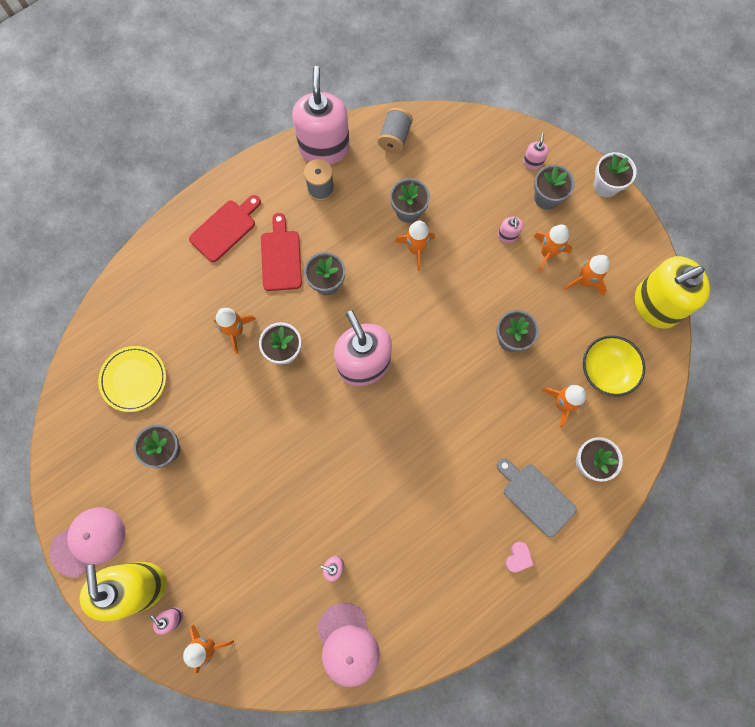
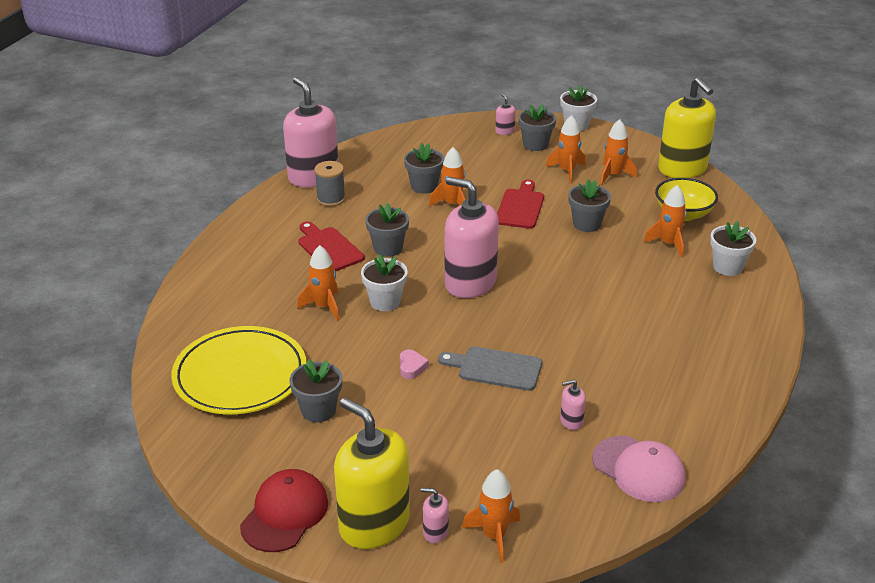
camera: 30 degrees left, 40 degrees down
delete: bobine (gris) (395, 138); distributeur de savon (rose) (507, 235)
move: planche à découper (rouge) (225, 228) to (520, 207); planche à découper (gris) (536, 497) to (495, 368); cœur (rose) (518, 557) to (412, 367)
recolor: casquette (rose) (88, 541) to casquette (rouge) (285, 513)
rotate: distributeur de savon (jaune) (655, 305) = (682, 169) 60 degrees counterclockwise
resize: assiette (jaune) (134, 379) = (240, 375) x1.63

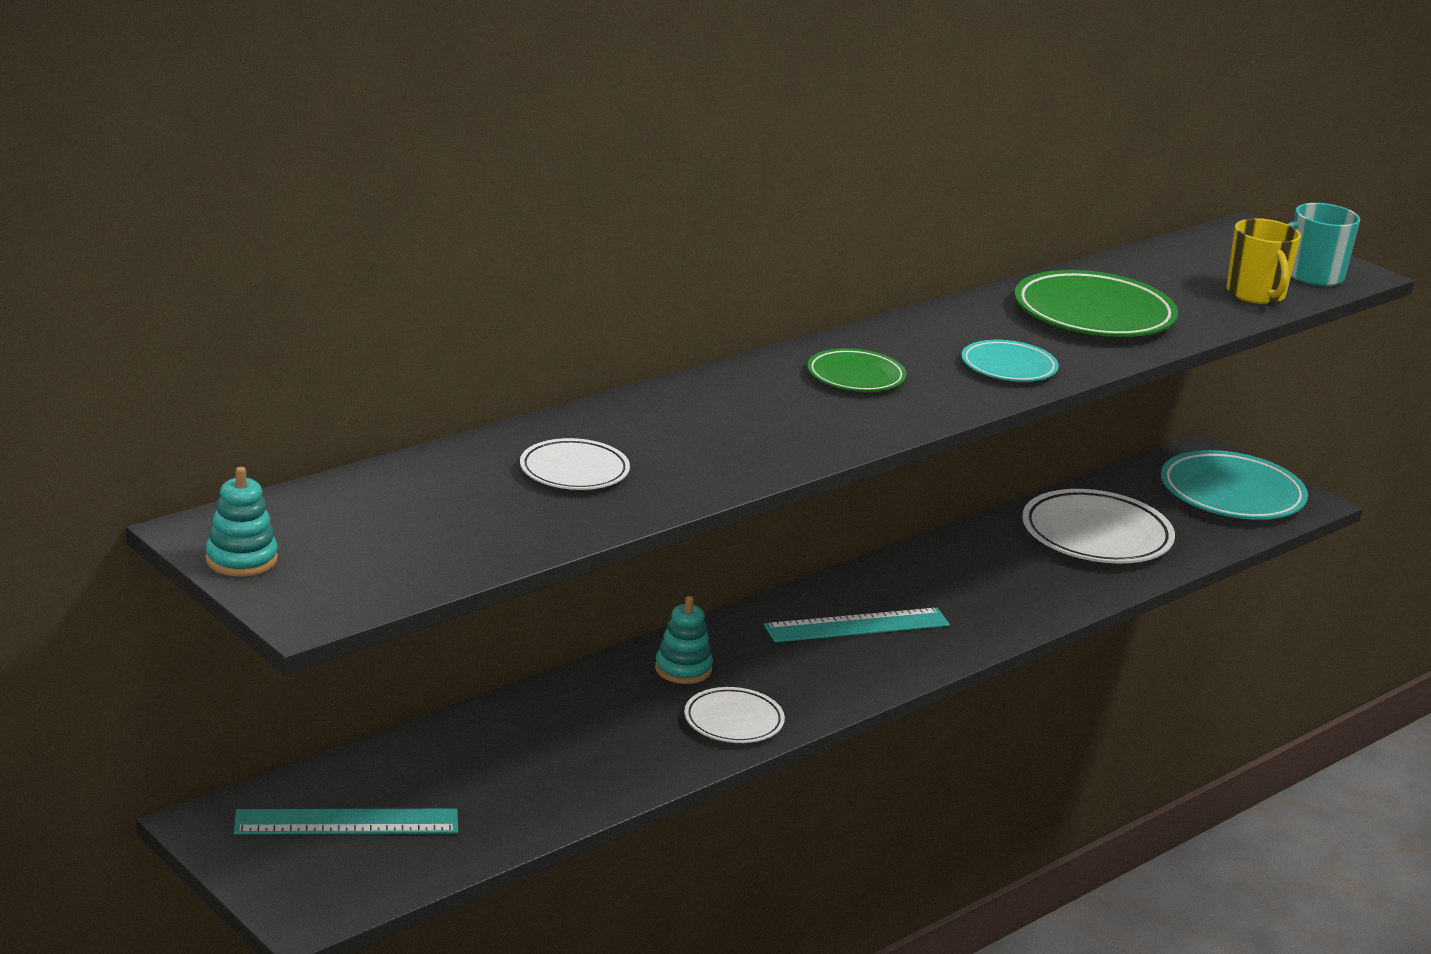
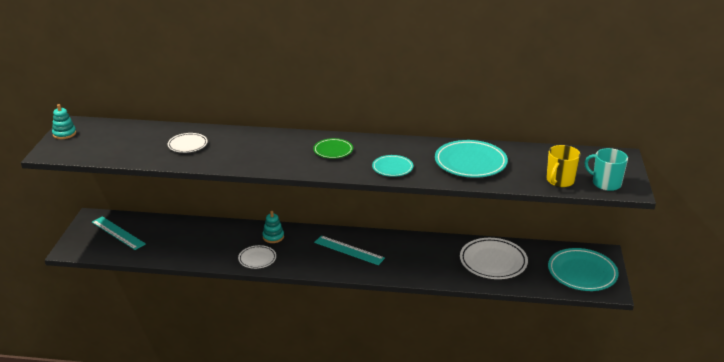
camera: 50 degrees right, 5 degrees up
recolor: assiette (vert) (1094, 314) to assiette (turquoise) (470, 163)

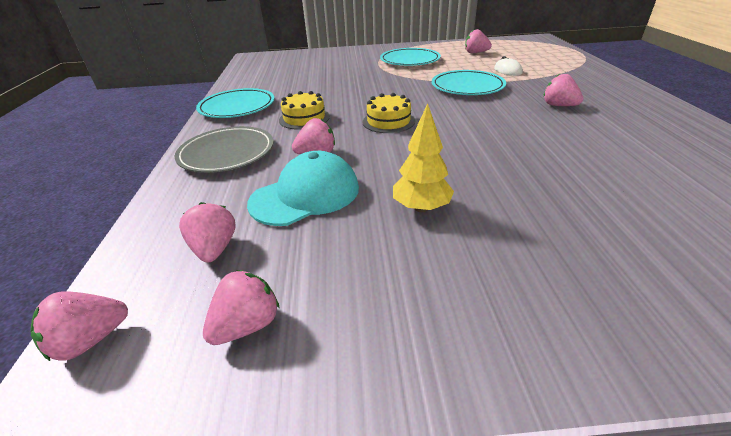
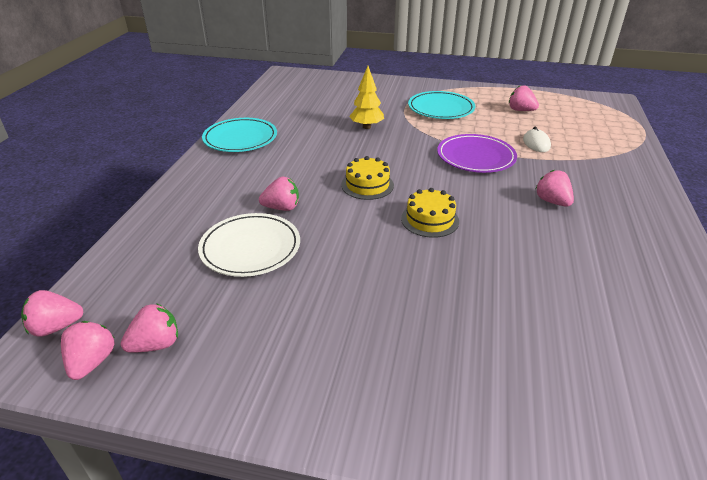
camera: 15 degrees right, 0 degrees up
delete: assiette (gris) (227, 153)
move: gâteau (jaune) (304, 118) to (430, 220); arbre (jaune) (421, 208) to (366, 127); fraise (rose) (214, 249) to (92, 362)
replace: casquette (turquoise) (305, 195) to assiette (blanc) (250, 248)
recolor: assiette (turquoise) (467, 86) to assiette (violet) (475, 157)

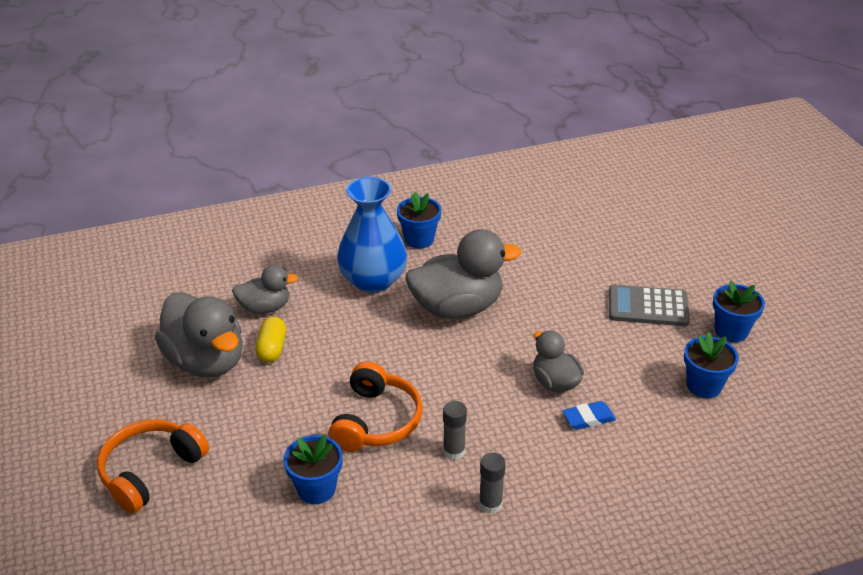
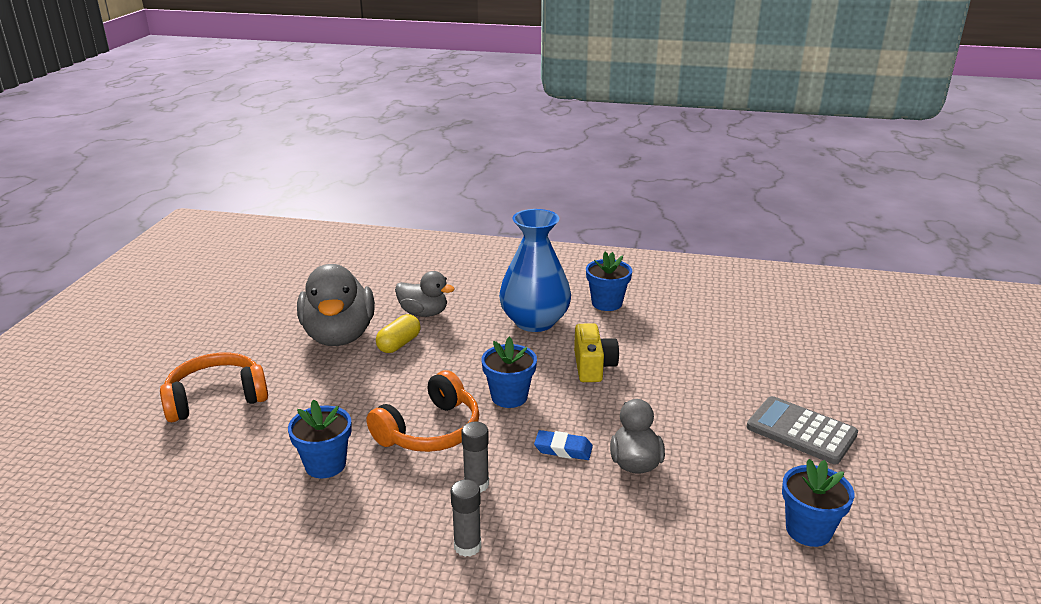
camera: 30 degrees right, 10 degrees down
move: pot de fleurs (bleu) (731, 331) to (509, 397); gomme (bleu) (588, 418) to (563, 449)
replace: canard (gris) (457, 307) to appareil photo (jaune) (593, 366)

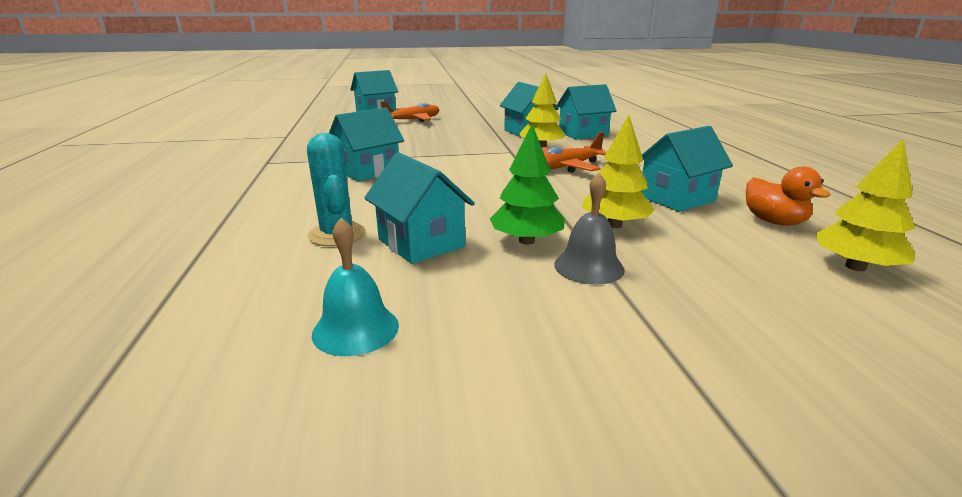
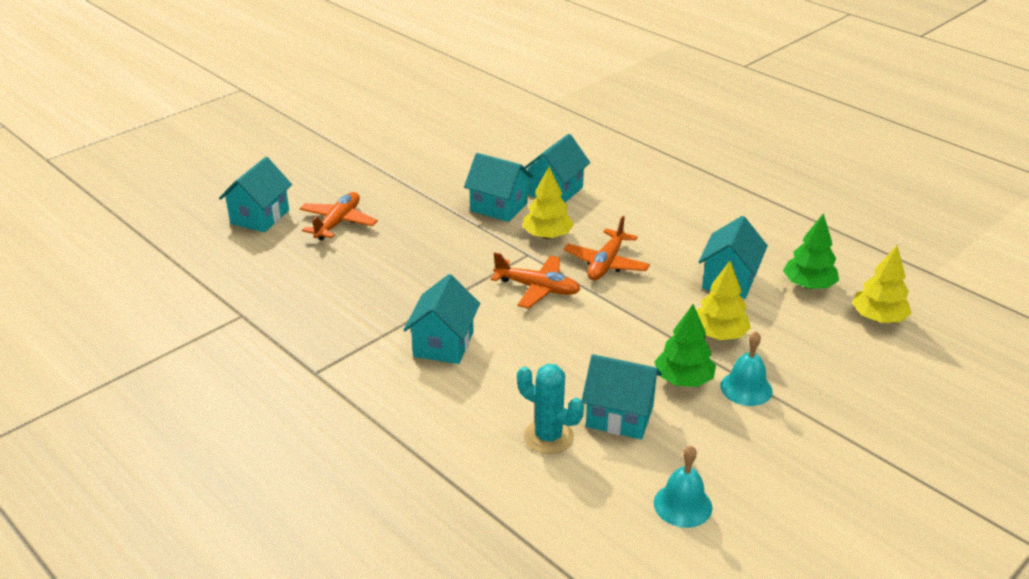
camera: 35 degrees left, 10 degrees up
insert: avion (orange) (537, 288)
replace: canard (orange) (774, 221) to arbre (vert) (808, 285)
recolor: cloche (gris) (589, 267) to cloche (turquoise) (746, 388)

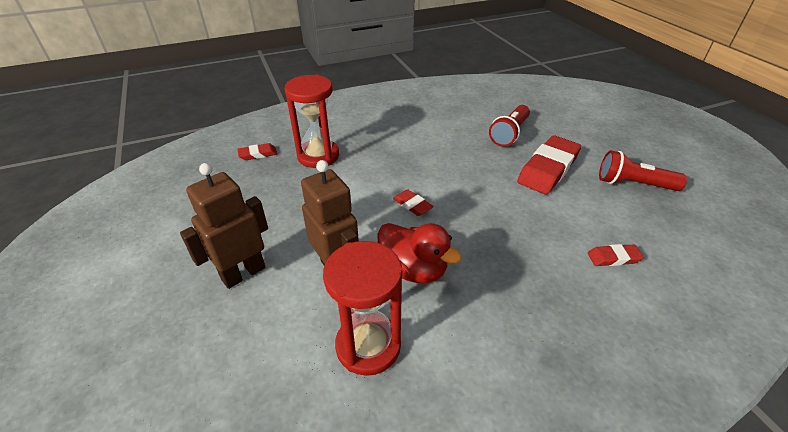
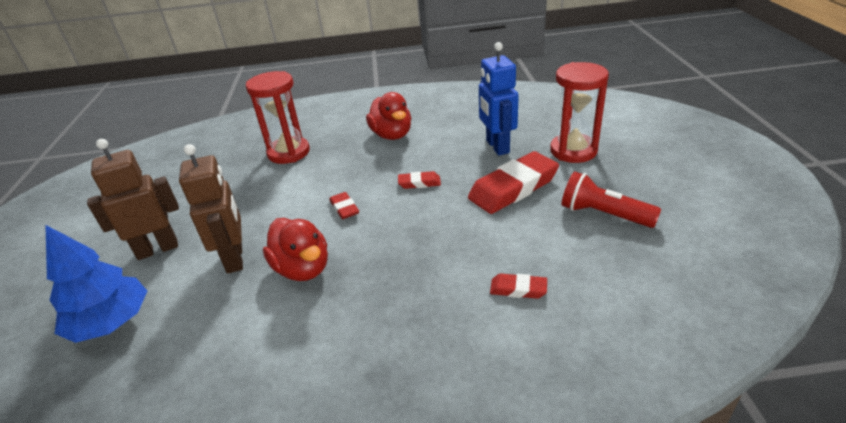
camera: 20 degrees right, 5 degrees down
insert: canard (rouge) (392, 135); arbre (bleu) (111, 322)
move: gomme (rouge) (258, 154) to (419, 183); sablier (rouge) (368, 346) to (573, 151)
replace: lampe de poche (rouge) (509, 134) to robot (bleu) (497, 147)

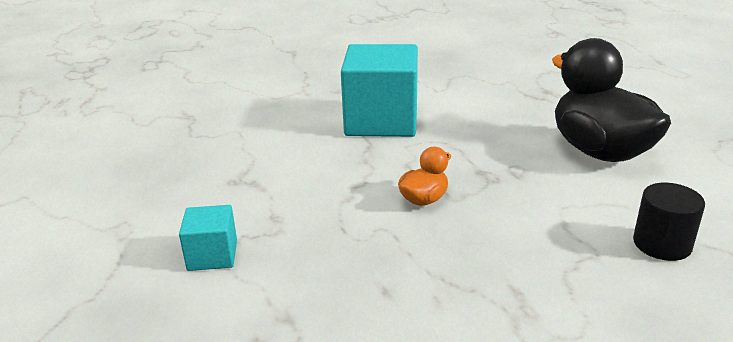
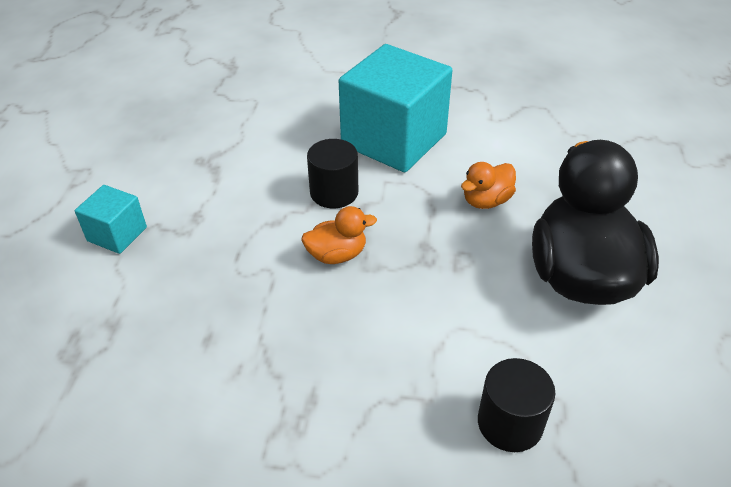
camera: 30 degrees right, 15 degrees up
insert: cylindre (noir) (334, 192); canard (orange) (486, 201)

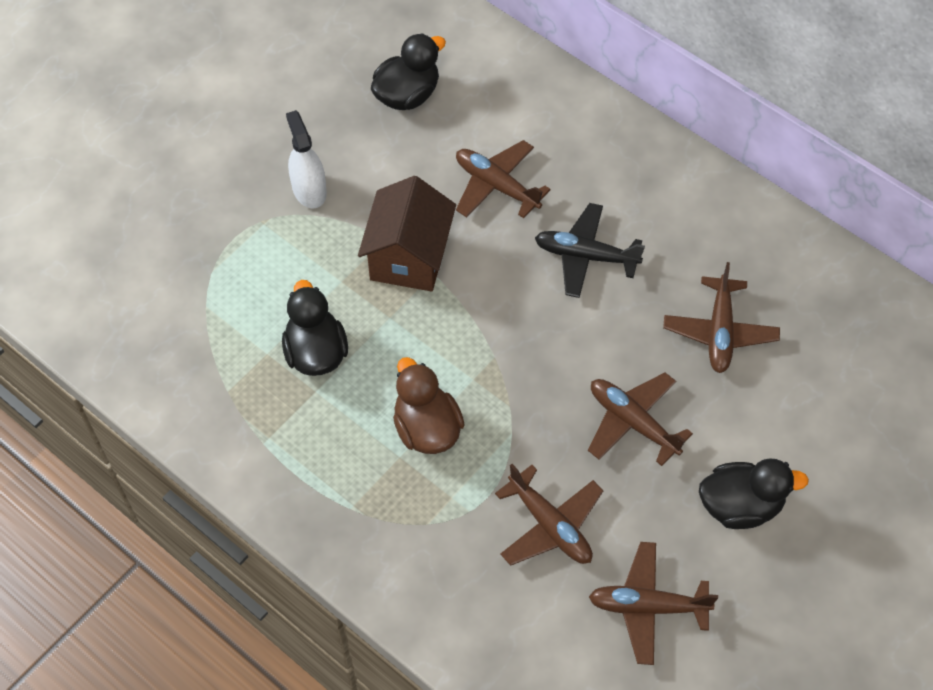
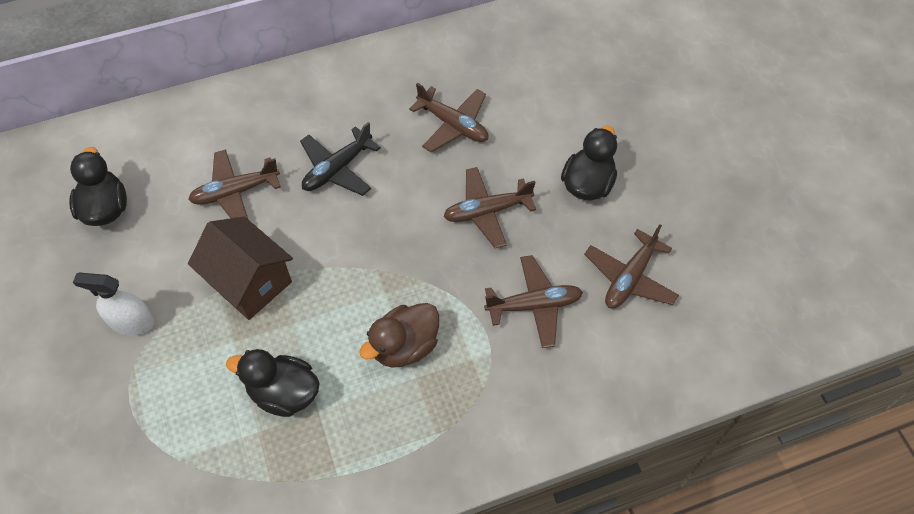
camera: 60 degrees left, 0 degrees up
rotate: canard (marron) (427, 428) = (404, 346) 45 degrees counterclockwise

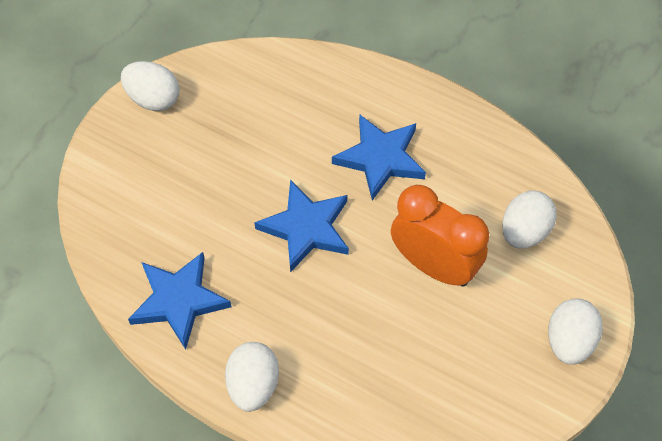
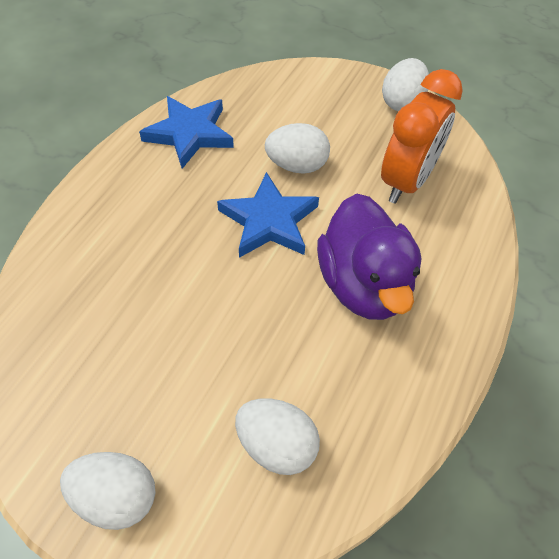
camera: 85 degrees right, 5 degrees down
move: réveil (orange) (433, 265) to (407, 181); œuf (blanc) (253, 385) to (297, 165)
replace: étoile (bleu) (380, 158) to canard (violet) (364, 284)

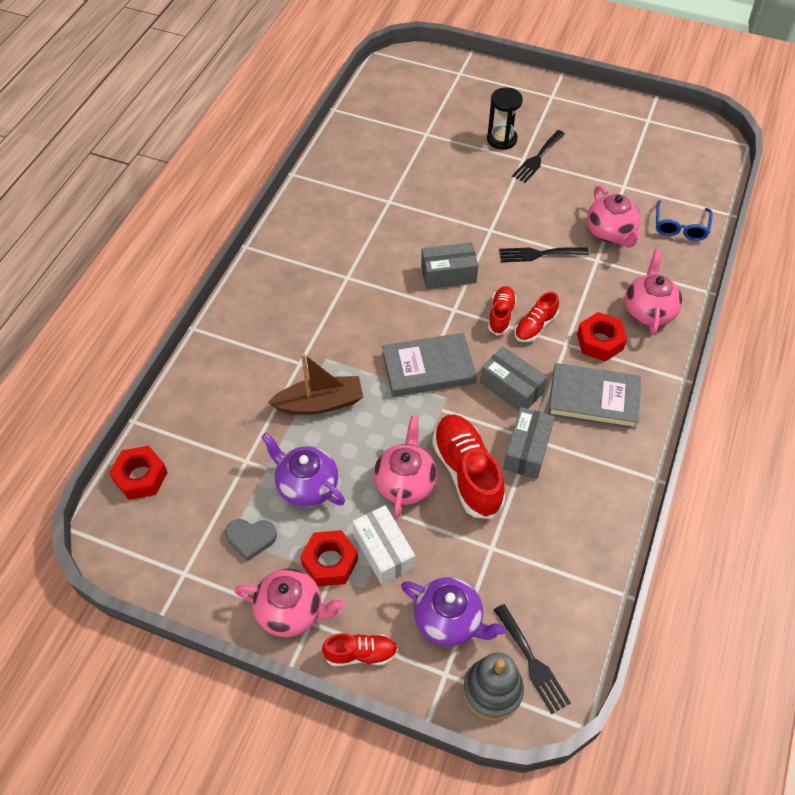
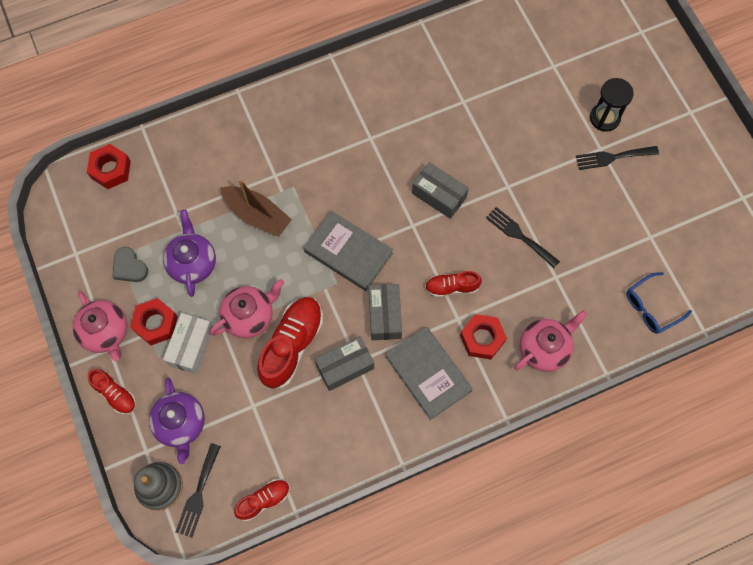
camera: 45 degrees right, 15 degrees up
delete: théière (rose) (610, 233)
move: chaussure (rouge) (501, 315) to (263, 500)

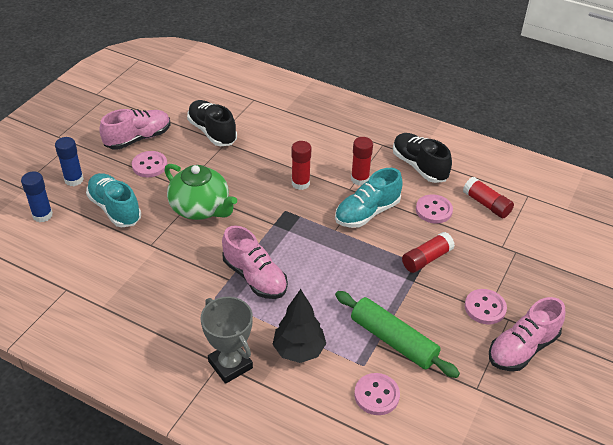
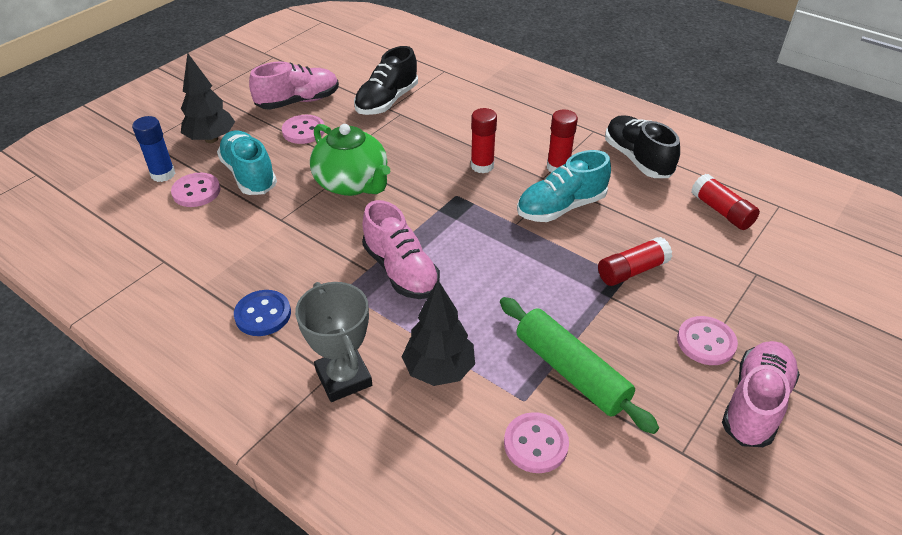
camera: 10 degrees right, 0 degrees up
insert: bouton (bleu) (263, 314)
move: bouton (rose) (433, 210) to (196, 191)
replace: bâton de colle (bleu) (74, 180) to arbre (noir) (211, 139)
rotate: chaussure (noir) (212, 132) = (387, 101) 120 degrees counterclockwise; chaussure (rose) (522, 348) = (755, 404) 150 degrees clockwise

